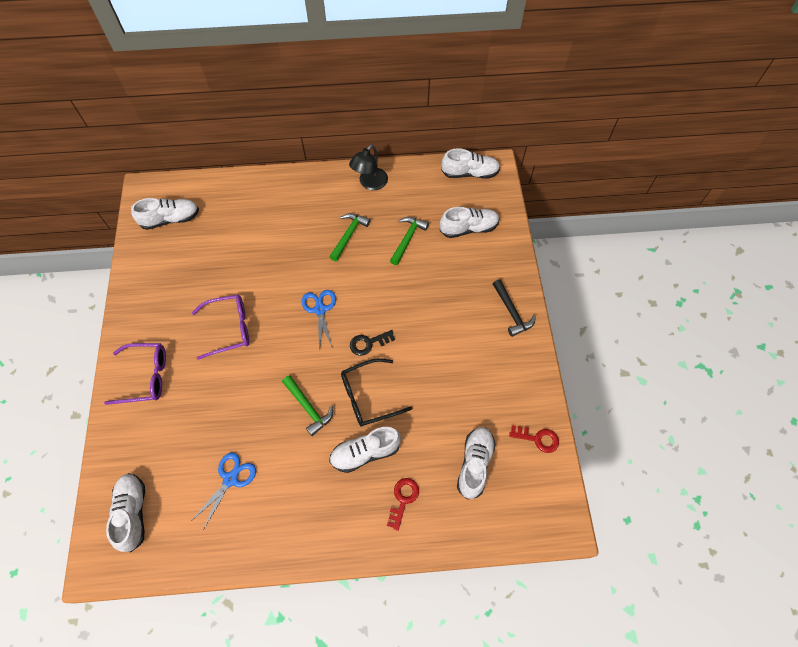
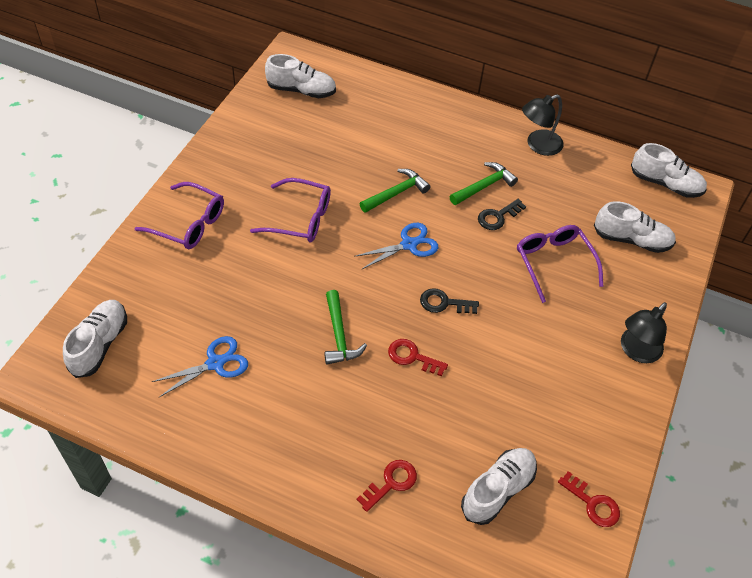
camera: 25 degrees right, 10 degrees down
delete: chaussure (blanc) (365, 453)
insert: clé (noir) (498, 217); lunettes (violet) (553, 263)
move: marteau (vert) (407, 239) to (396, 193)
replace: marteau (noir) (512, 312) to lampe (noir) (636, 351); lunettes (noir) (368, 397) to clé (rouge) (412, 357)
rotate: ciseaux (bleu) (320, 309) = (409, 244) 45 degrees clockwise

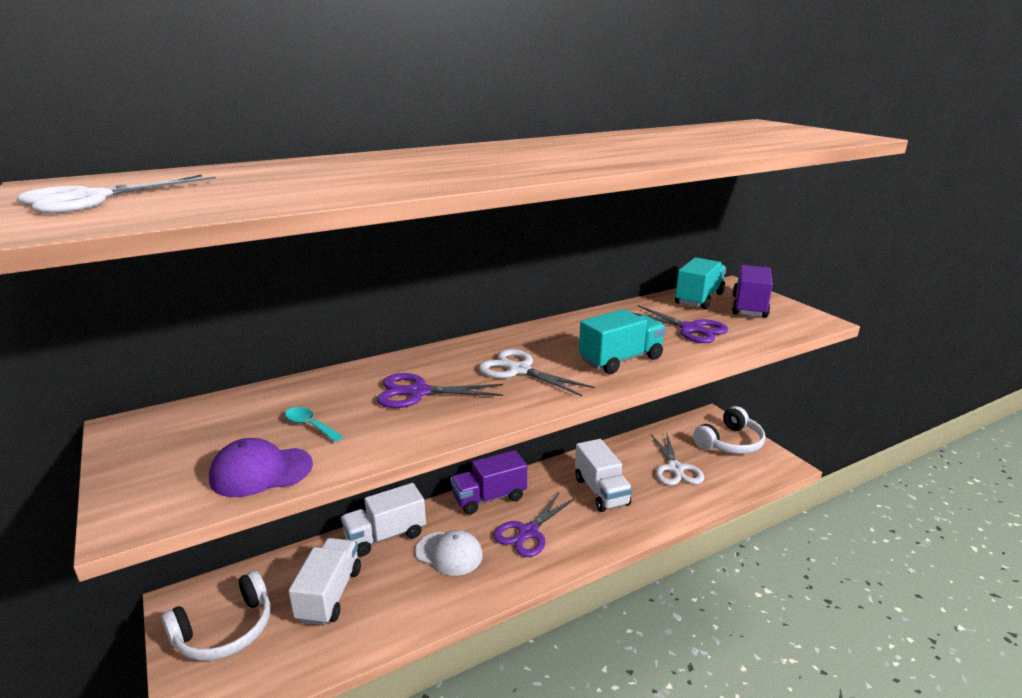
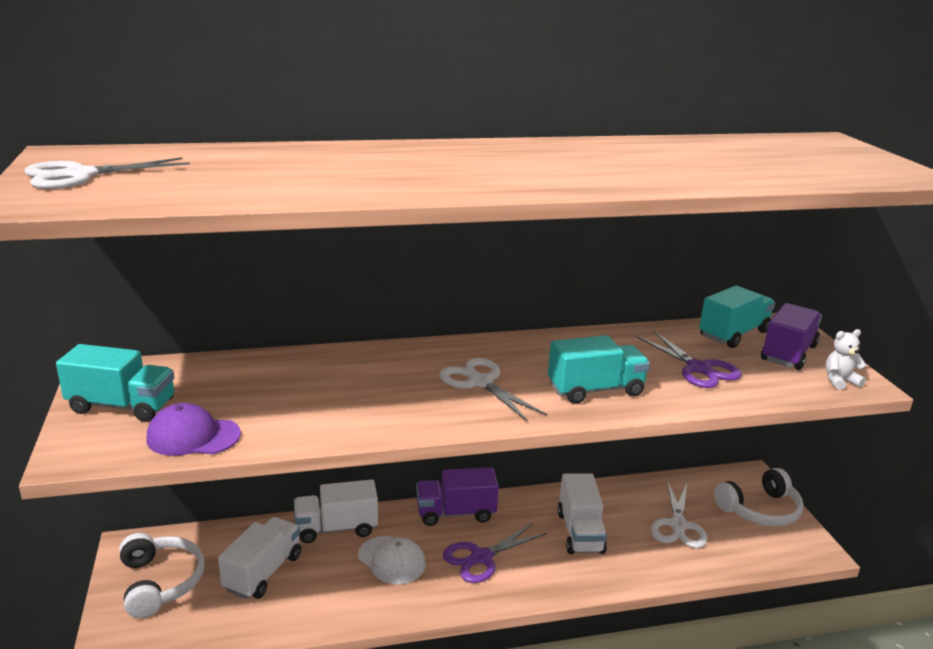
camera: 15 degrees right, 0 degrees up
delete: ciseaux (violet) (418, 392); cuillère (turquoise) (309, 425)
insert: ours en peluche (blanc) (840, 381); camion (turquoise) (122, 406)
rotate: casque audio (blanc) (225, 630) = (160, 582) 90 degrees counterclockwise

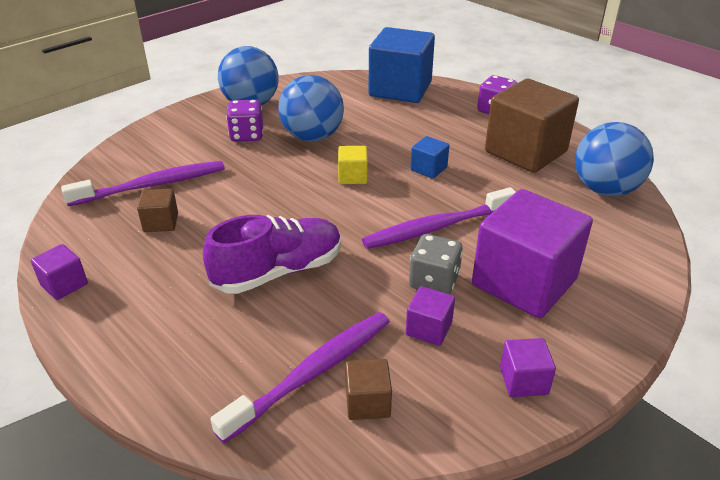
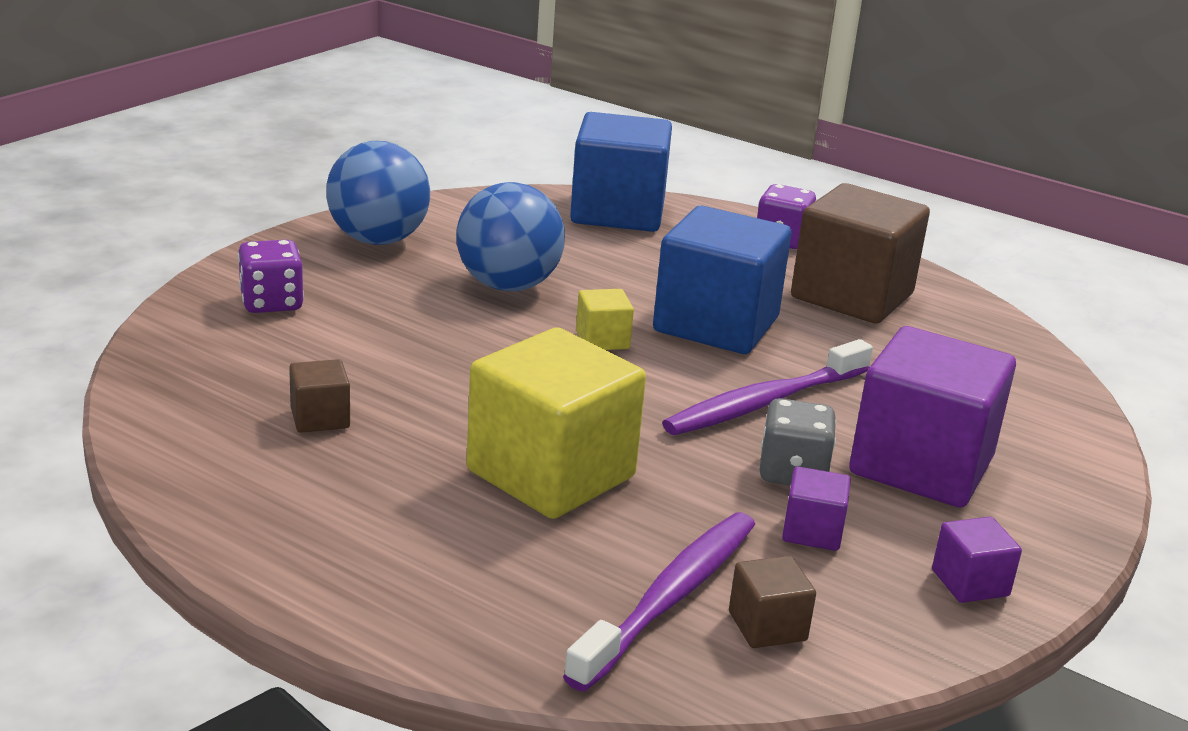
camera: 15 degrees left, 10 degrees down
delete: balle (bleu) (605, 190); brosse à dents (violet) (152, 185); cube (violet) (64, 284)
move: dé (violet) (247, 135) to (271, 303)
replace: chaussure (violet) (278, 271) to cube (jaune) (551, 474)
resize: cube (bleu) (428, 169) = (716, 324) x2.28

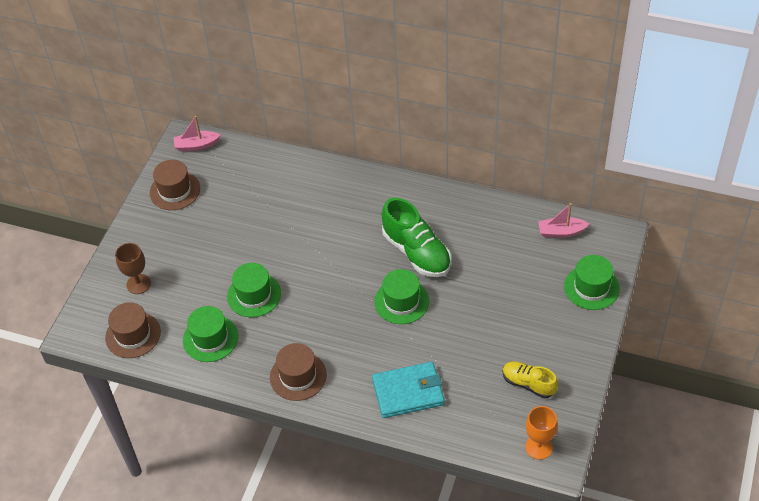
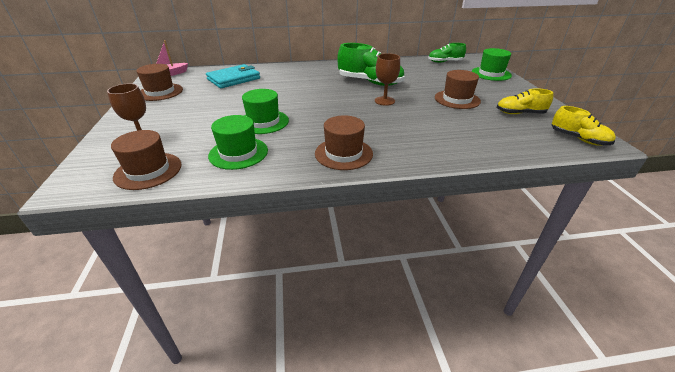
camera: 30 degrees left, 15 degrees down
insert: chapeau (marron) (457, 99)
move: portefeuille (turquoise) (408, 392) to (234, 79)
replace: bateau (rose) (561, 232) to chaussure (vert) (445, 62); chapeau (vert) (401, 301) to verre à pied (marron) (384, 101); verre à pied (orange) (538, 447) to chaussure (jaune) (578, 139)

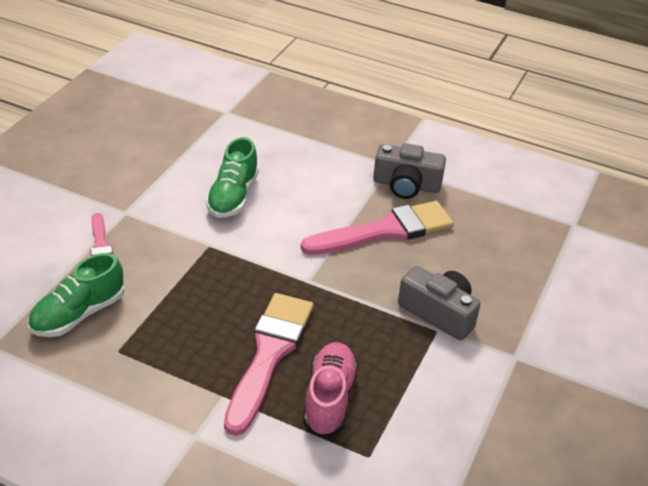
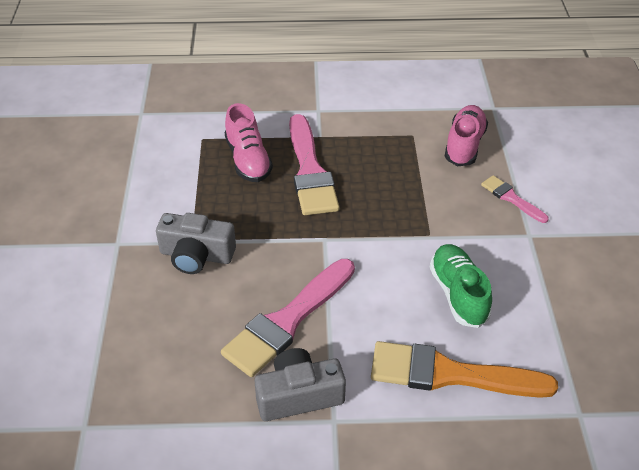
camera: 155 degrees right, 5 degrees up
insert: pinceau (orange) (450, 374)
recolor: chaussure (vert) (78, 314) to chaussure (rose) (464, 145)

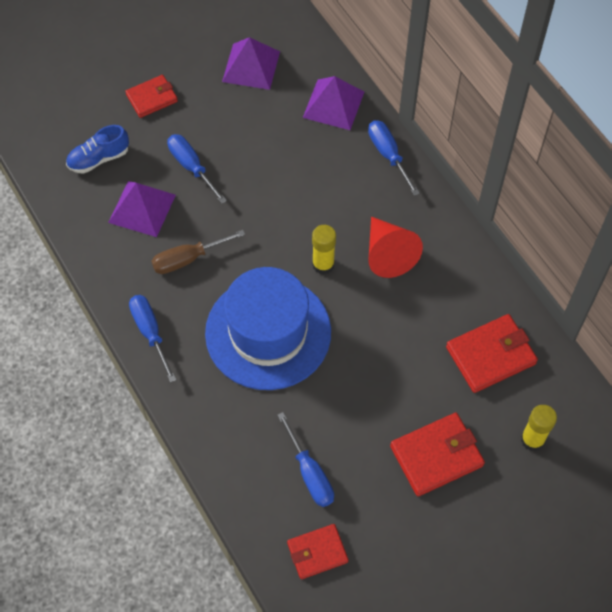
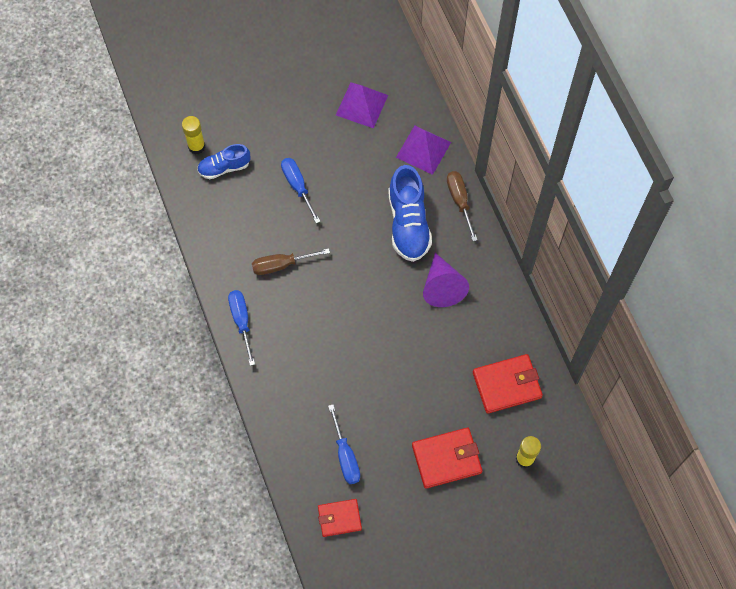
camera: 10 degrees right, 5 degrees up
delete: portefeuille (rouge) (152, 98); pyramide (violet) (142, 208); chapeau (bleu) (268, 332)
insert: chaussure (bleu) (408, 223)
move: bâton de colle (jaune) (323, 264) to (196, 146)
recolor: tournevis (bleu) (388, 155) to tournevis (marron) (460, 201); cône (rouge) (388, 254) to cône (violet) (442, 287)

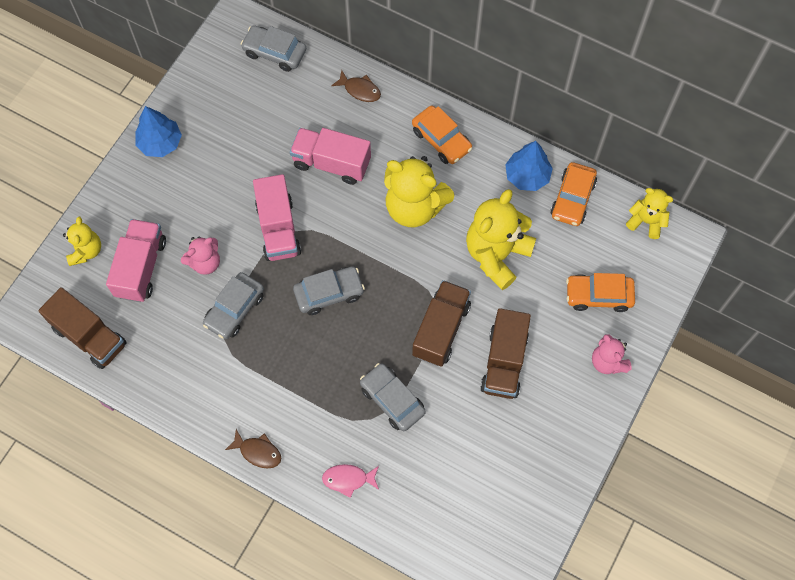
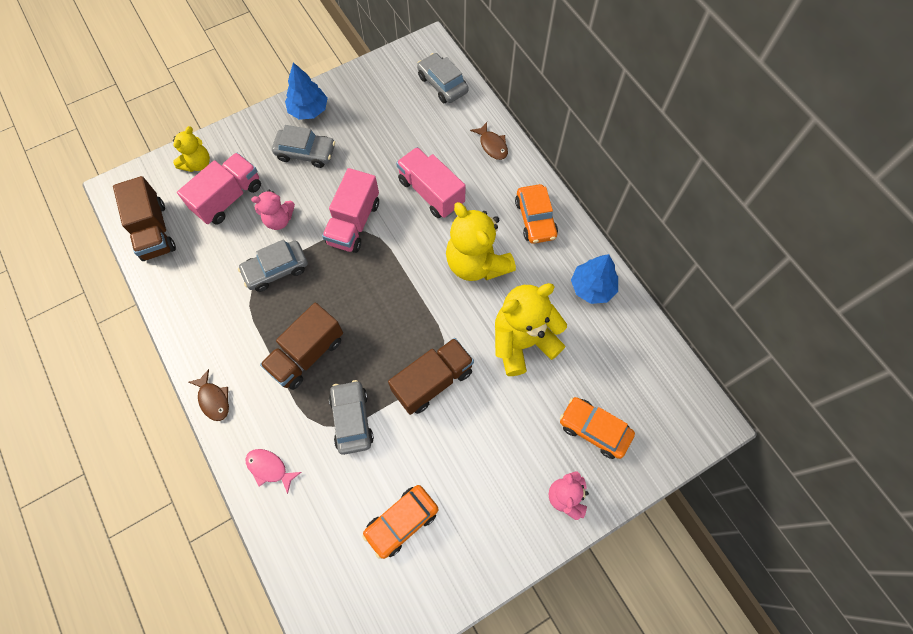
camera: 30 degrees right, 0 degrees up
delete: ours en peluche (jaune) (646, 221)
move: voiture (orange) (572, 199) to (402, 522); voiture (gris) (329, 293) to (306, 152); camion (marron) (504, 362) to (307, 354)

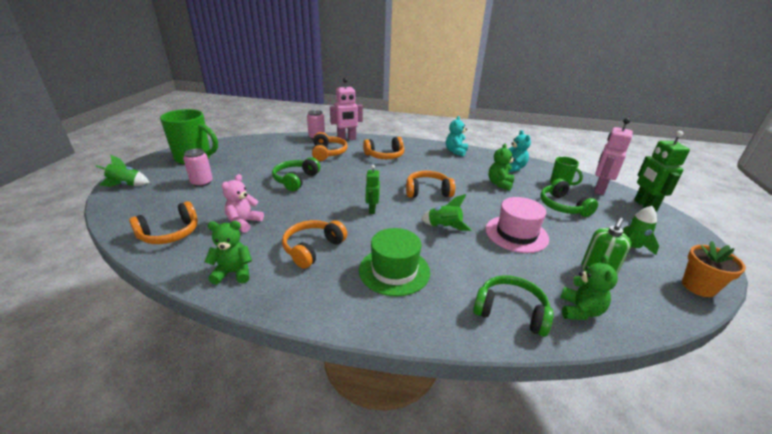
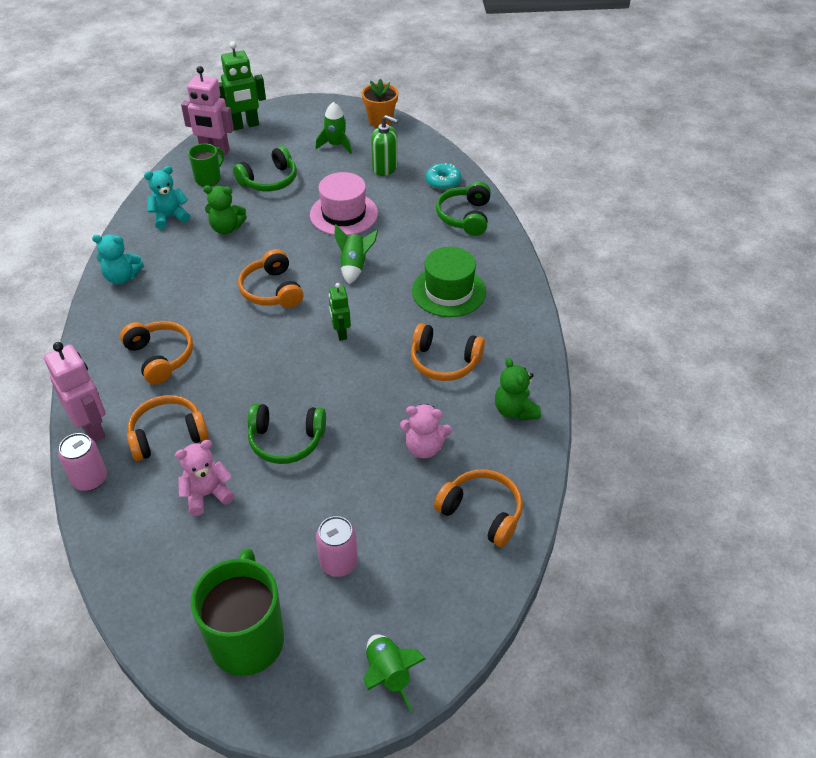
camera: 105 degrees left, 15 degrees up
insert: ours en peluche (rose) (207, 494)
replace: ours en peluche (vert) (580, 310) to beignet (turquoise) (443, 181)
rotate: robot (vert) (372, 210) = (341, 333) 90 degrees clockwise

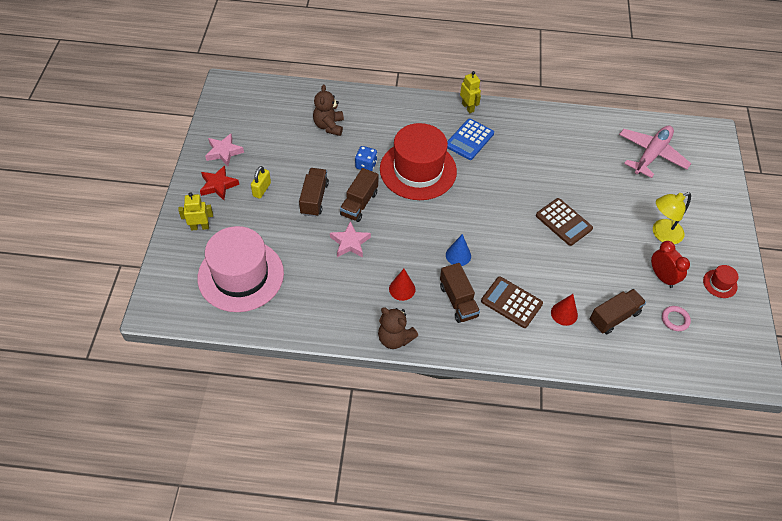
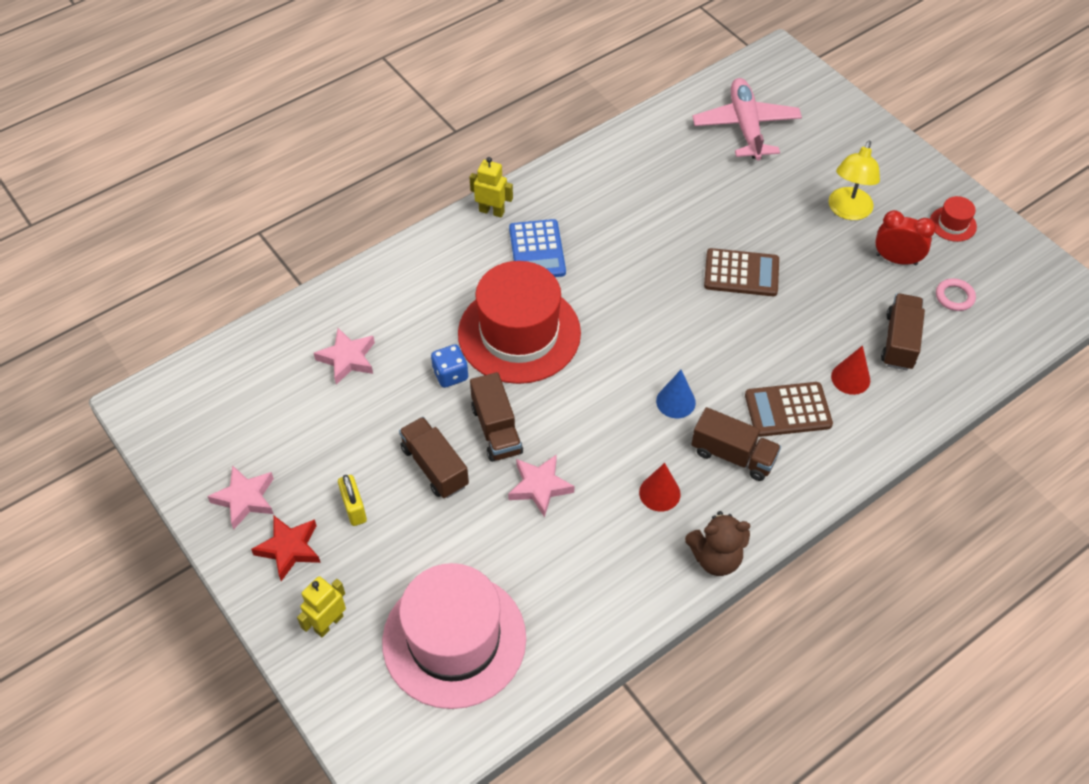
camera: 40 degrees left, 0 degrees up
replace: ours en peluche (marron) (329, 126) to étoile (rose) (347, 359)

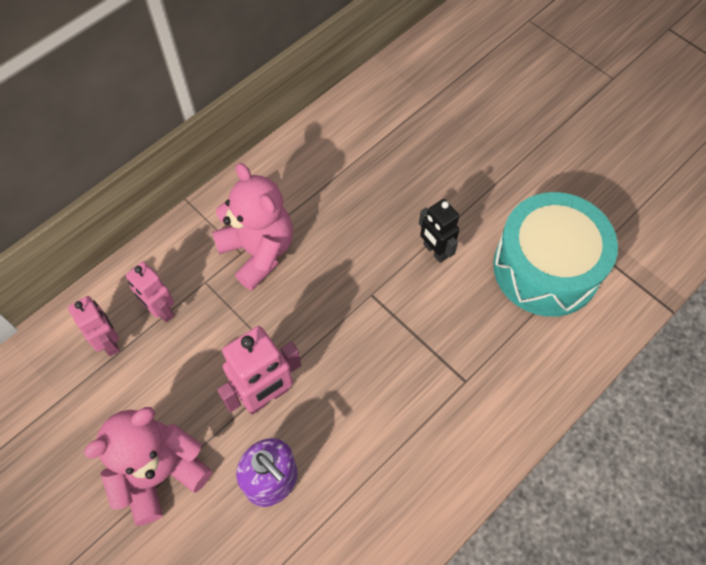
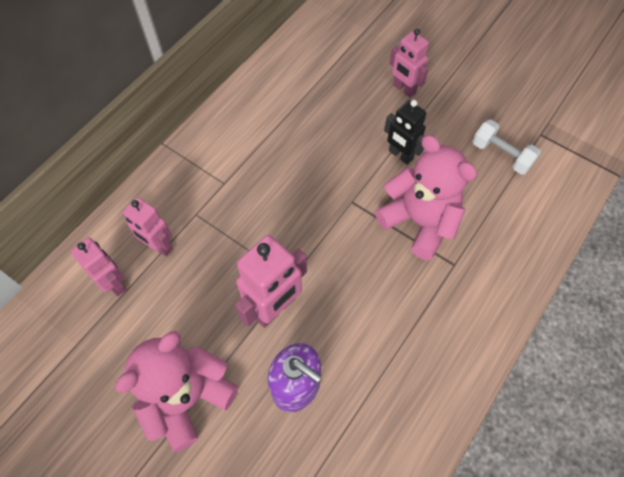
camera: 10 degrees left, 0 degrees up
insert: robot (rose) (404, 89)
move: ours en peluche (rose) (258, 251) to (419, 222)
replace: tambour (turquoise) (546, 268) to haltère (blanc) (501, 155)

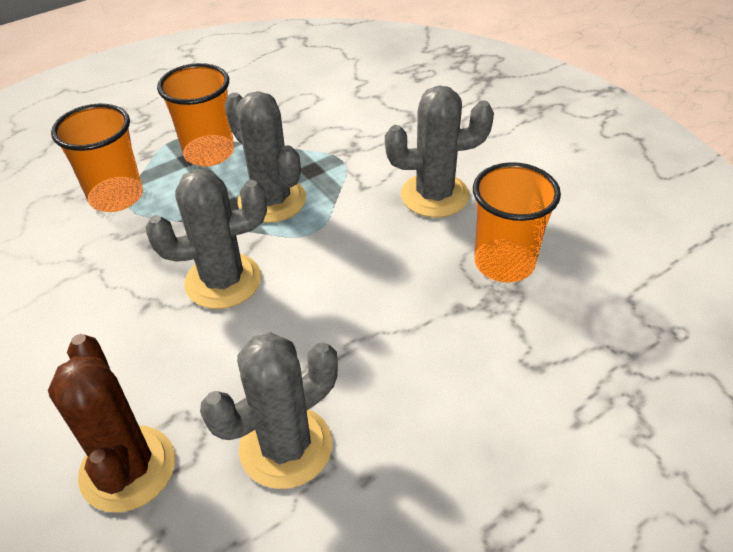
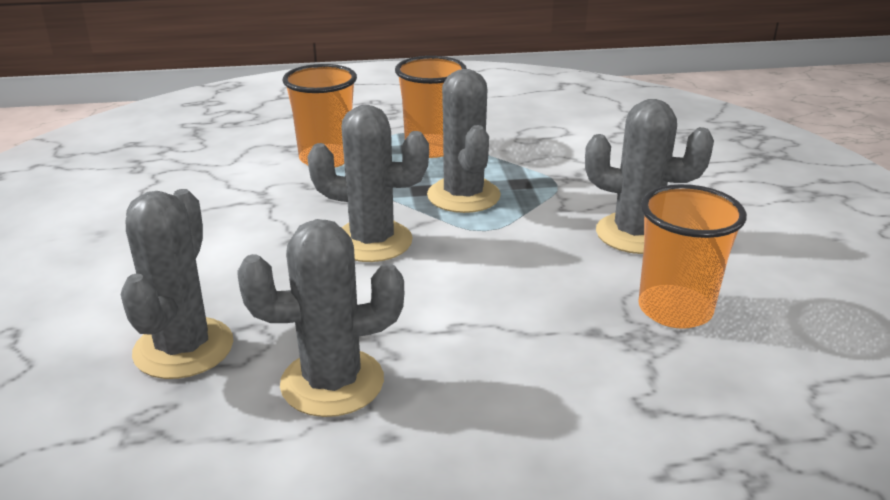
camera: 25 degrees right, 15 degrees down
recolor: cactus (marron) (128, 468) to cactus (gris) (183, 348)

